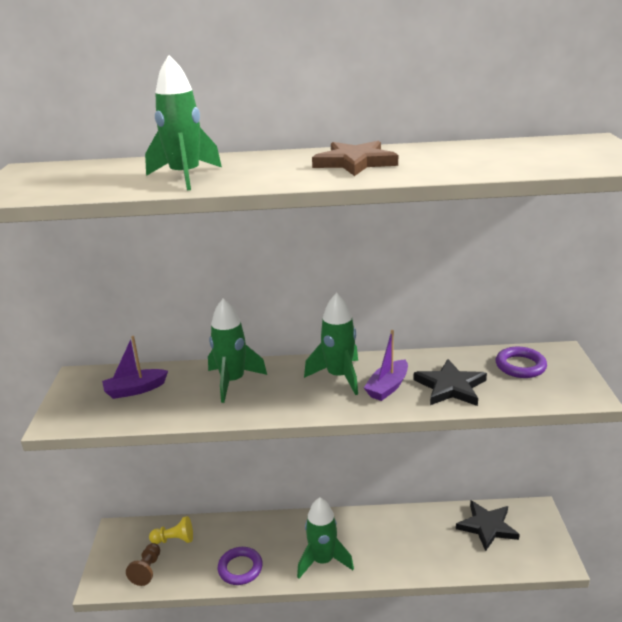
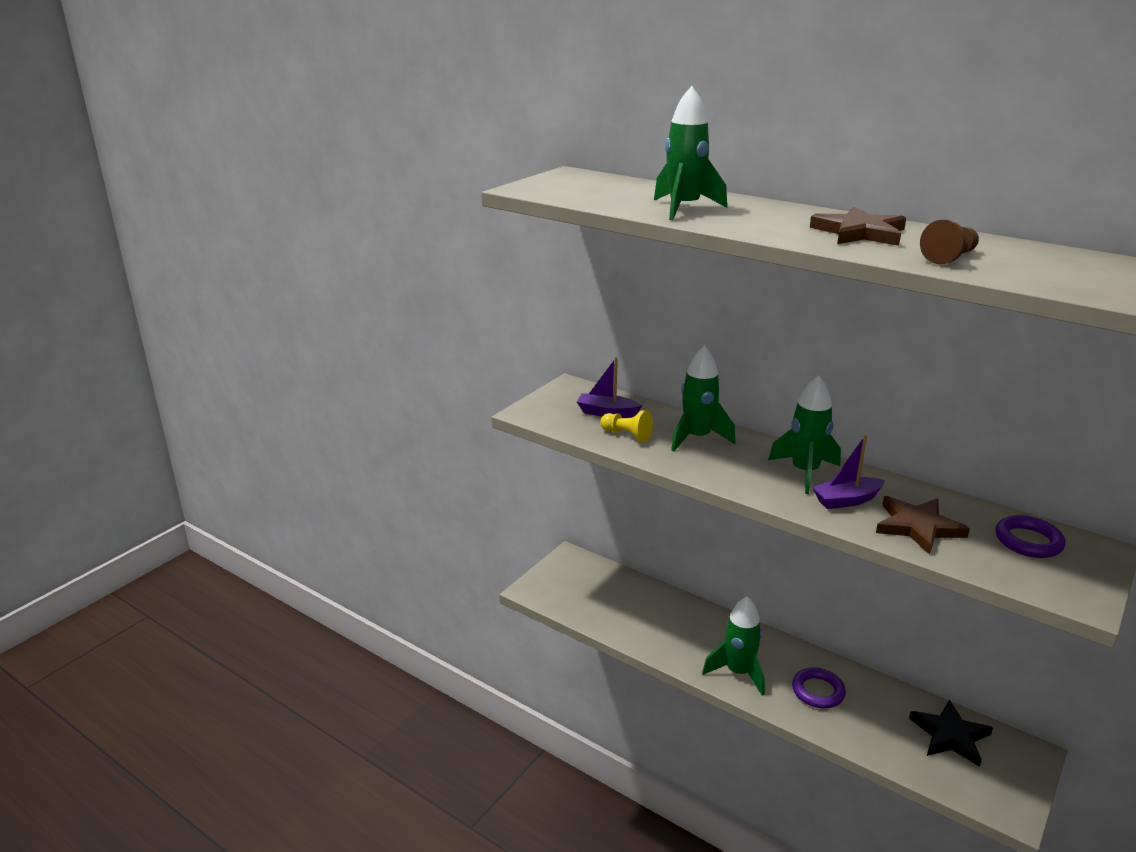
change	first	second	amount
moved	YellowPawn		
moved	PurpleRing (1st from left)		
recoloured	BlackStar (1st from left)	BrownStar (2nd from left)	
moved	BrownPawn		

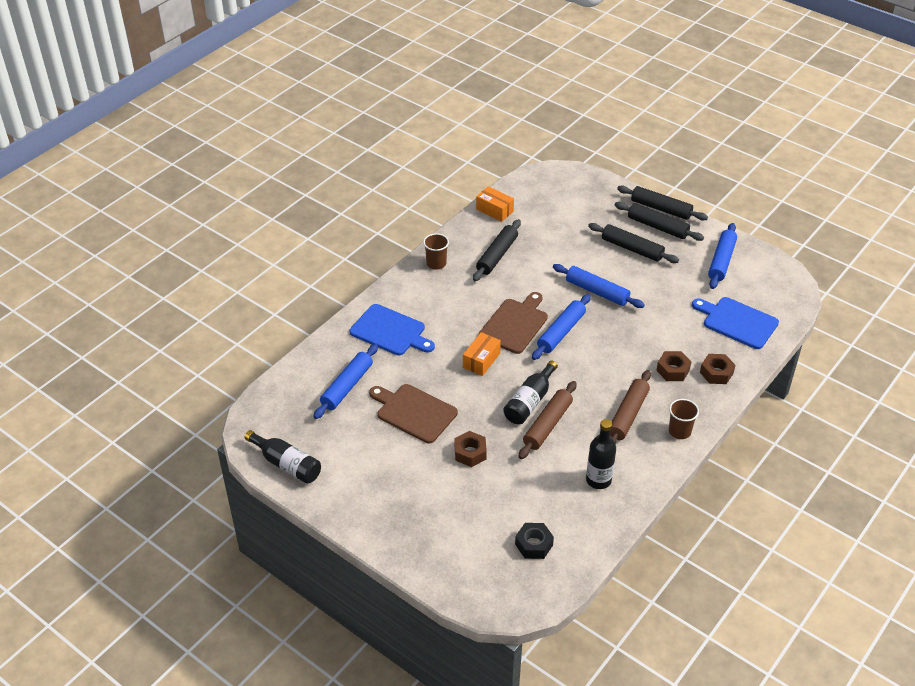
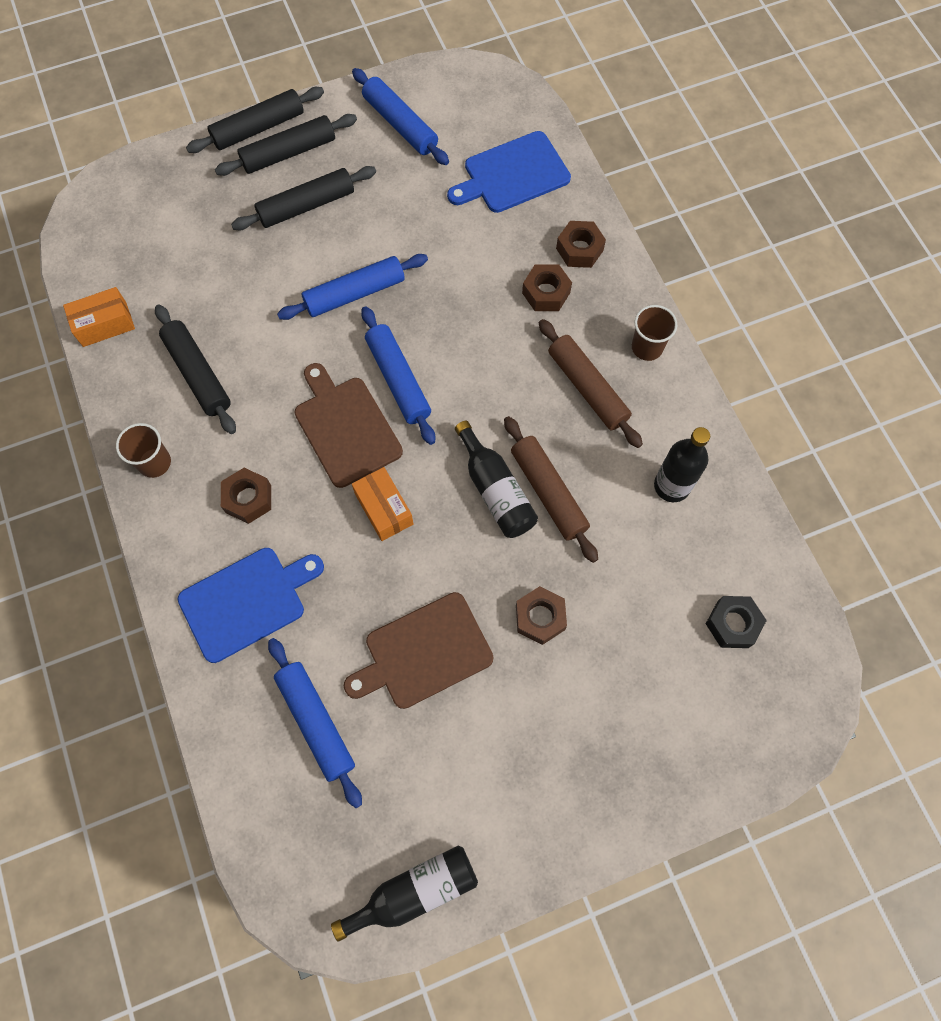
change	first	second	amount
added		BrownNut (1st from left)	

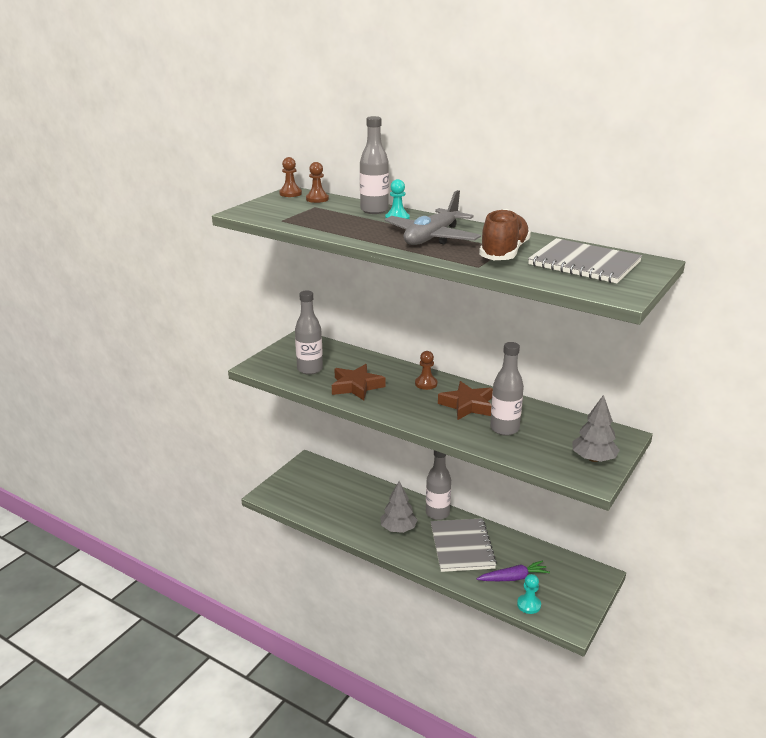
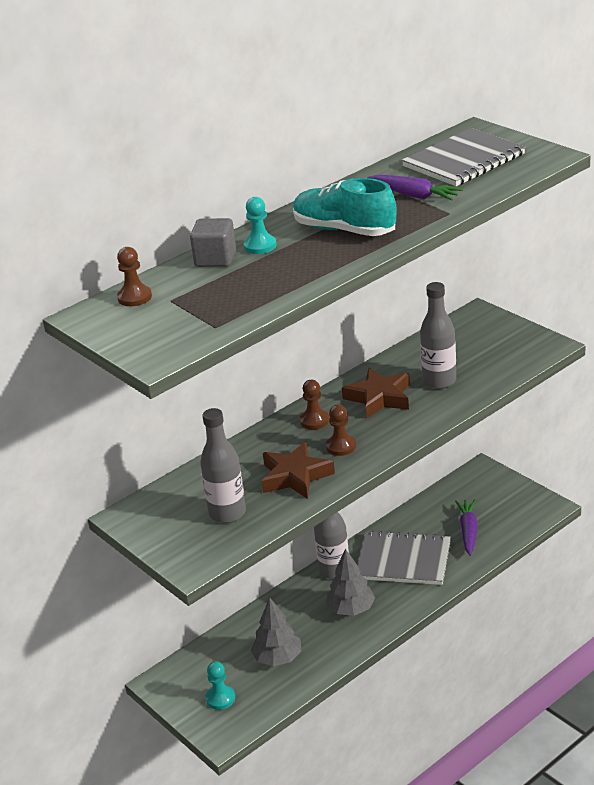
change	first	second	amount
replaced	GreyBottle (2nd from left)	GreyCube	
moved	TurquoisePawn (2nd from left in the first image)	TurquoisePawn (1st from left)	
moved	GreyTree (2nd from left in the first image)	GreyTree (1st from left)	
replaced	GreyPlane	TurquoiseShoe	
moved	BrownPawn (1st from left in the first image)	BrownPawn (3rd from left)	
replaced	BrownShoe	PurpleCarrot (1st from left)	

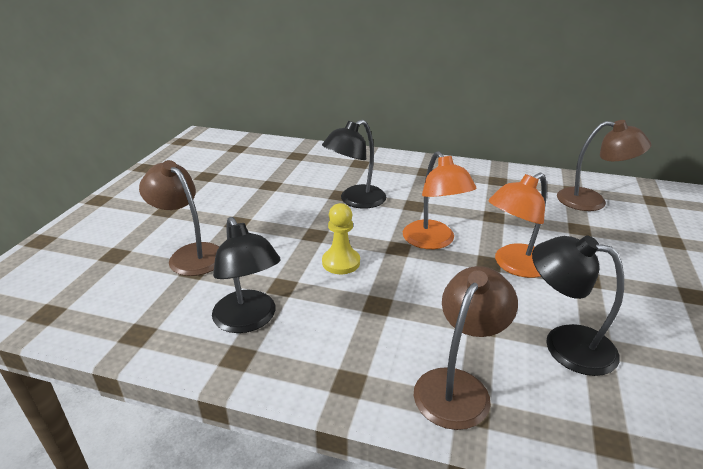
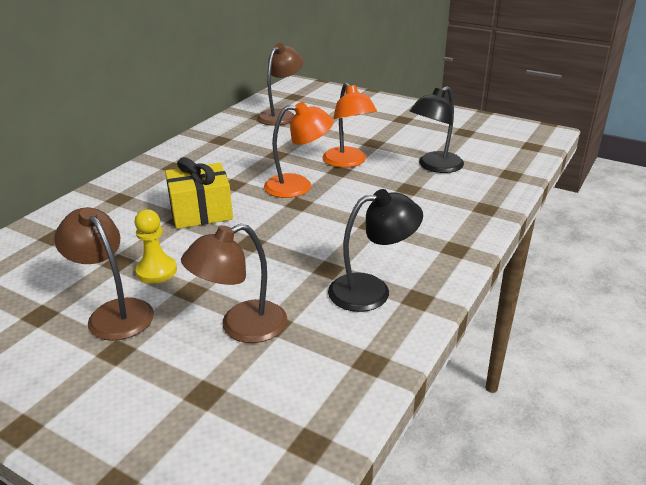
change	first	second	amount
moved	BrownLamp (2nd from left in the first image)	BrownLamp (1st from left)	
moved	YellowPawn		
replaced	BlackLamp (2nd from left)	YellowGift	

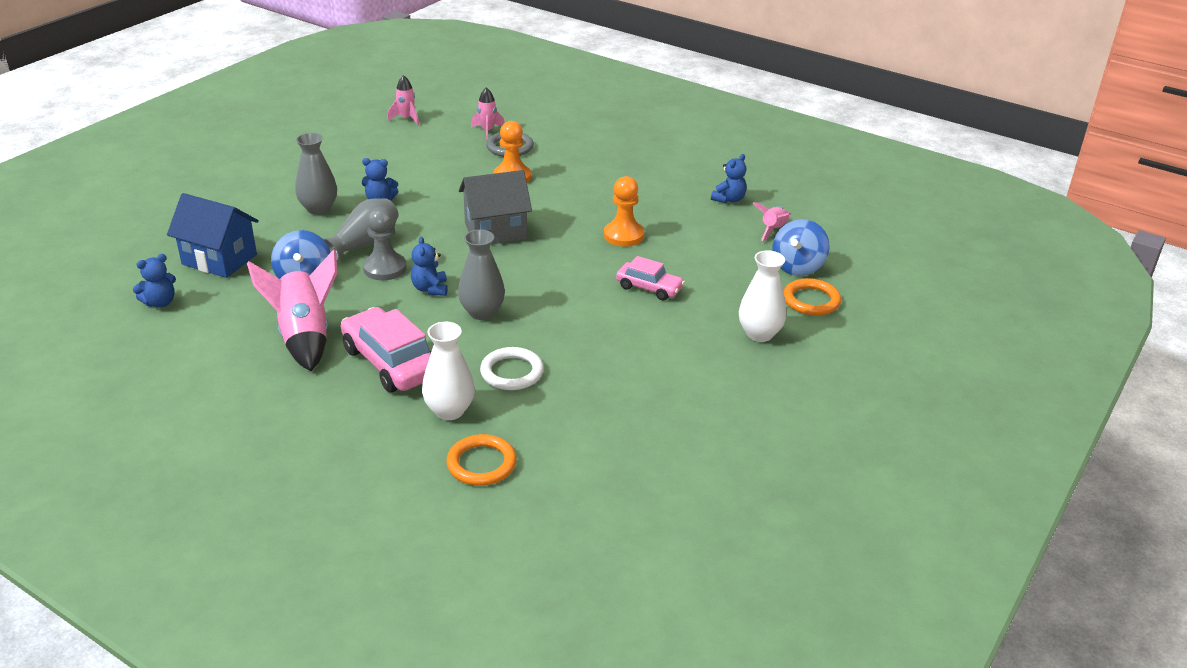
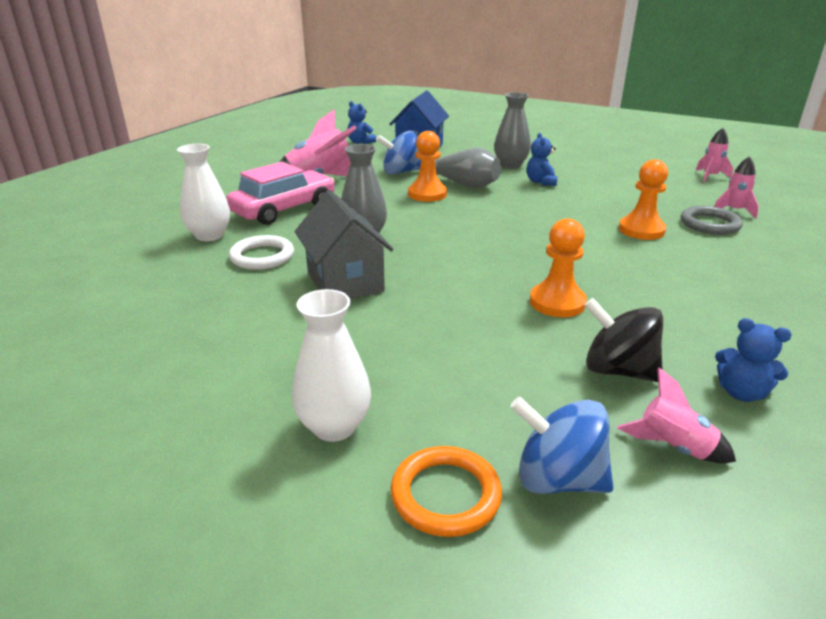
change	first	second	amount
moved	GreyHouse		
recoloured	GreyPawn	OrangePawn (1st from left)	
added		BlackSpinningTop	
removed	BlueTeddyBear (3rd from left)		
removed	OrangeRing (1st from left)		
removed	PinkCar (2nd from left)		

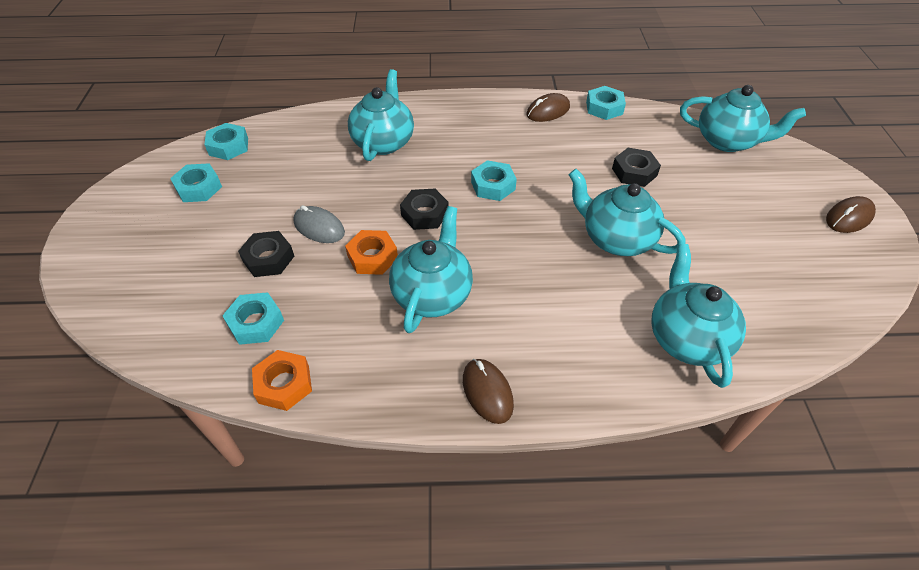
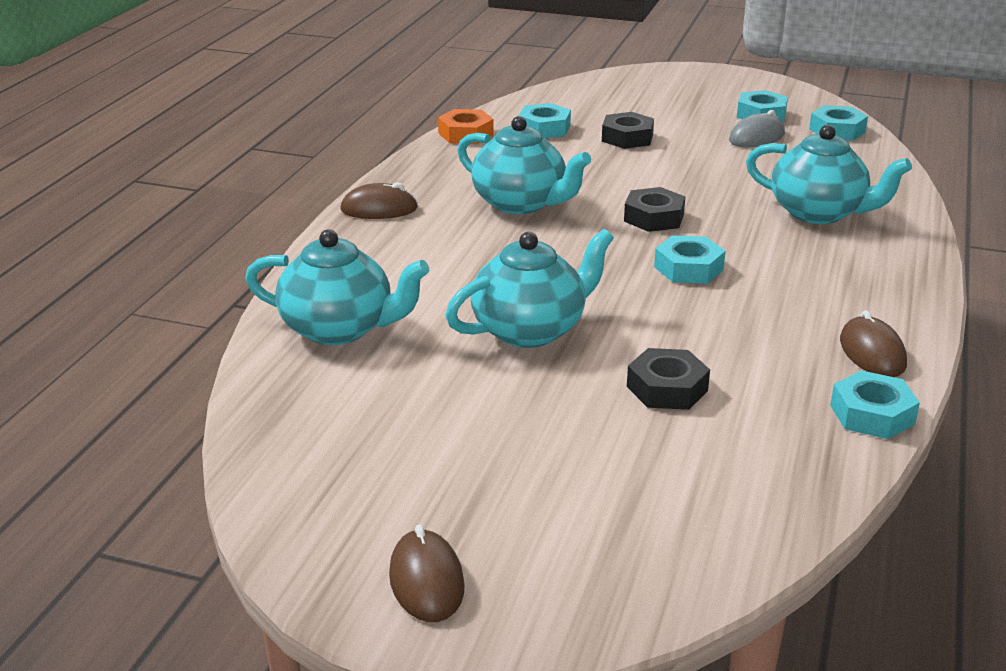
change	first	second	amount
moved	GreyMouse		
removed	OrangeNut (2nd from left)		
removed	TurquoiseTeapot (5th from left)		

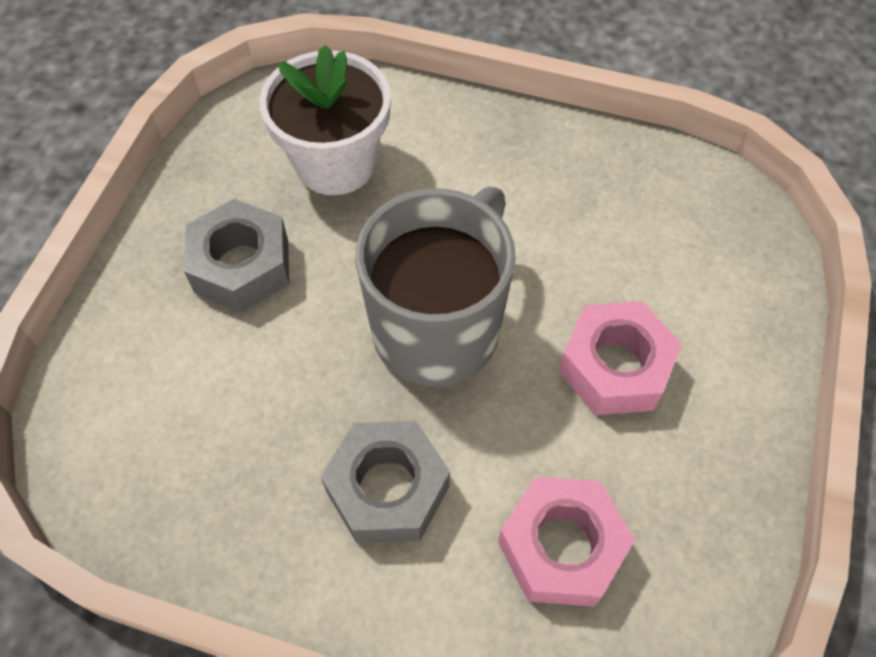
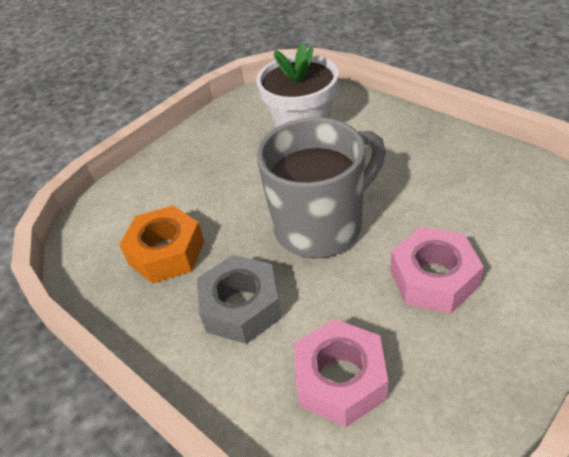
change	first	second	amount
added		OrangeNut	
removed	GreyNut (1st from left)		

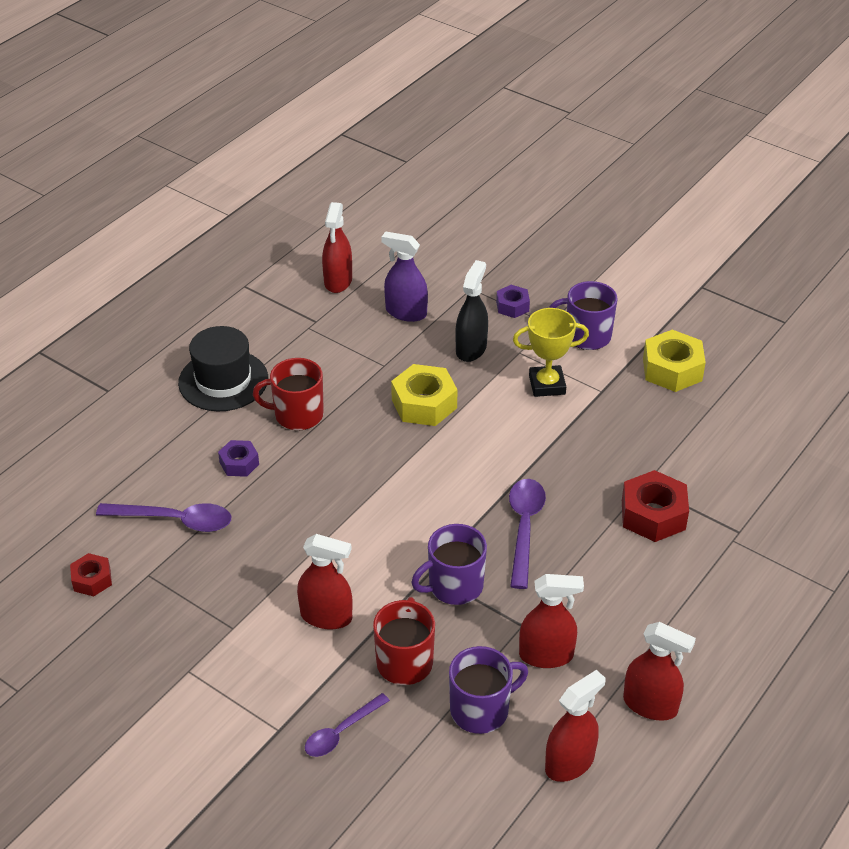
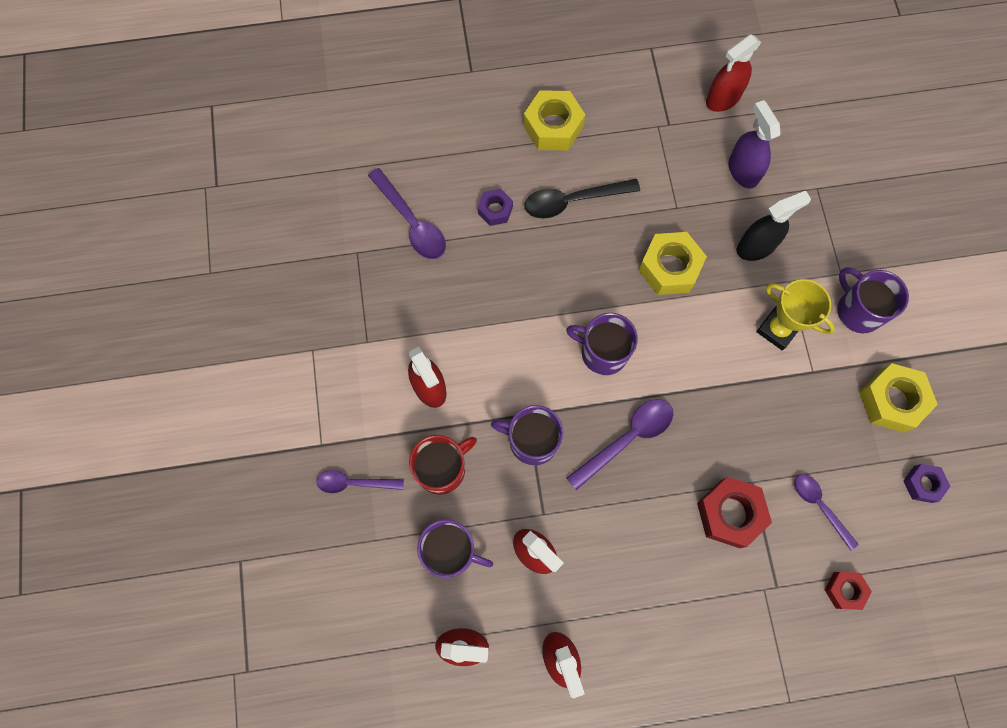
change	first	second	amount
replaced	BlackHat	YellowNut (1st from left)	
replaced	RedMug (1st from left)	BlackSpoon	
added		PurpleMug (3rd from left)	
added		PurpleSpoon (4th from left)	
moved	RedNut (1st from left in the first image)	RedNut (2nd from left)	
moved	PurpleNut (2nd from left)		

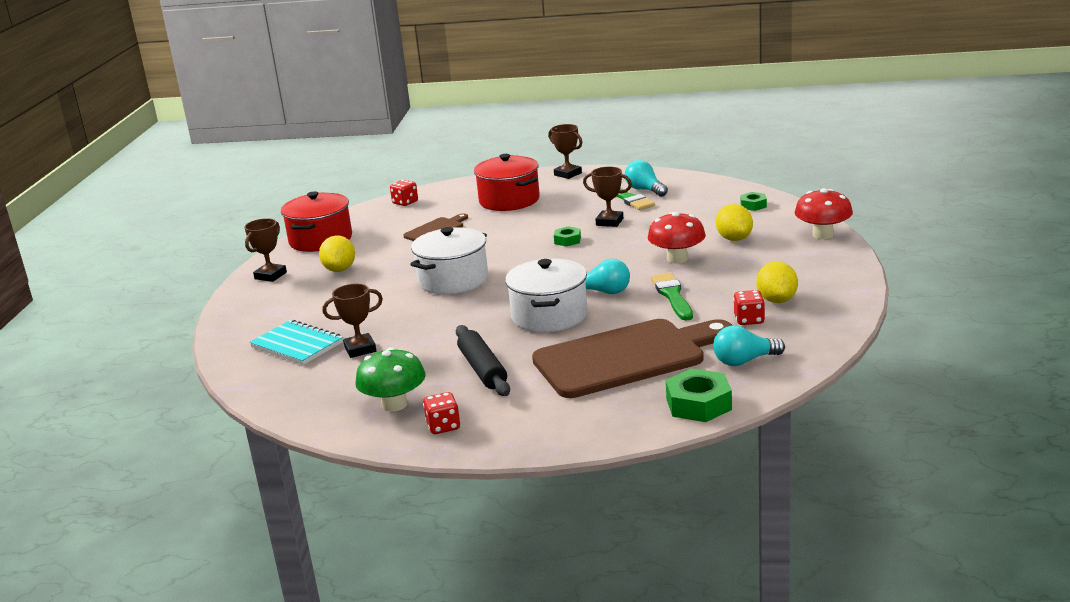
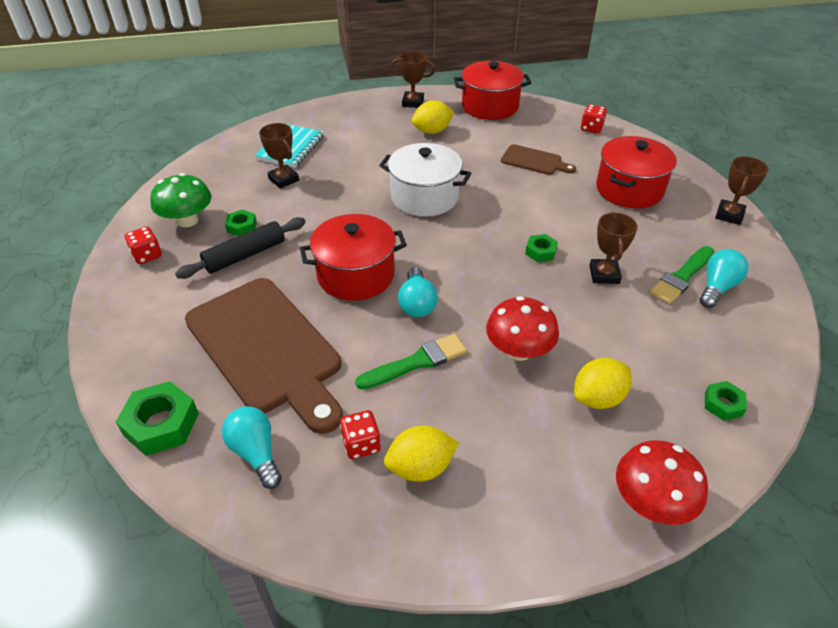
change	first	second	amount
added		GreenNut (2nd from left)	
recoloured	WhitePot (2nd from left)	RedPot (1st from left)	

